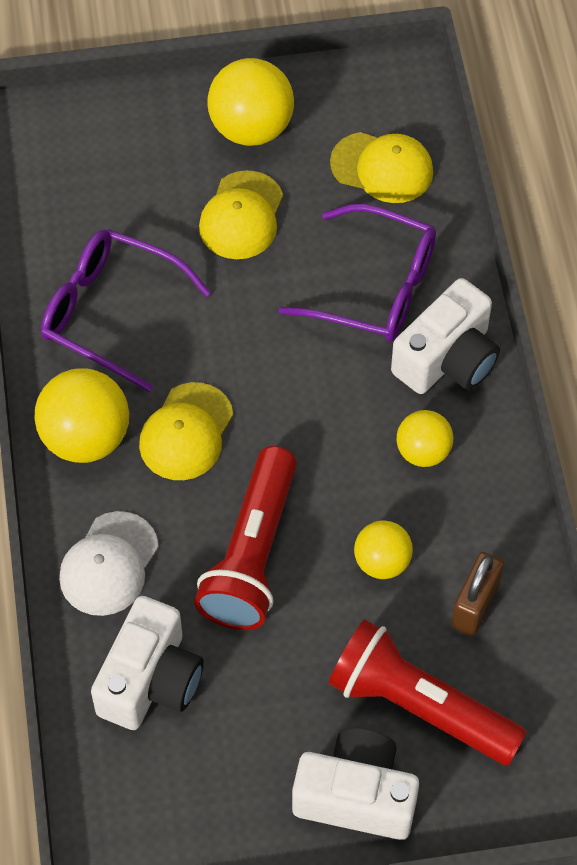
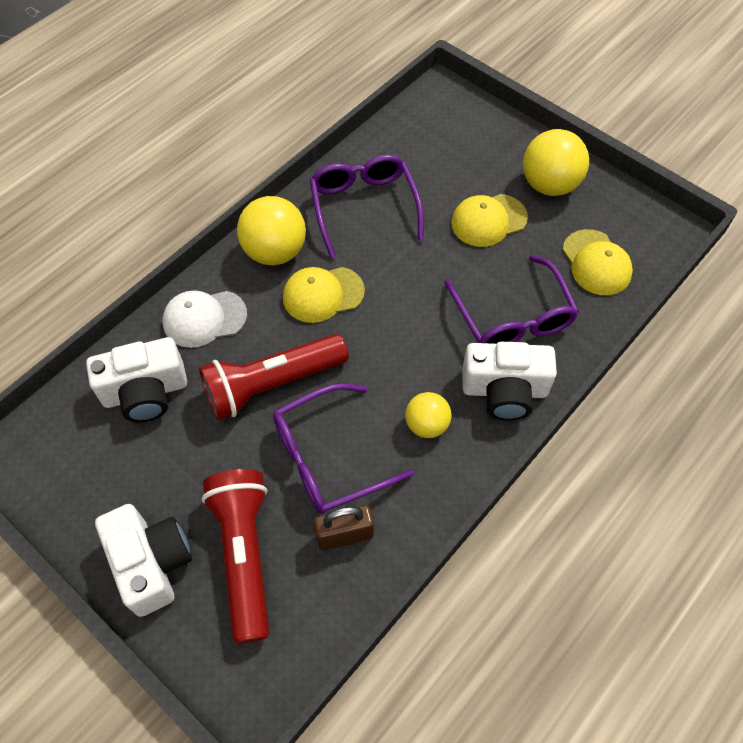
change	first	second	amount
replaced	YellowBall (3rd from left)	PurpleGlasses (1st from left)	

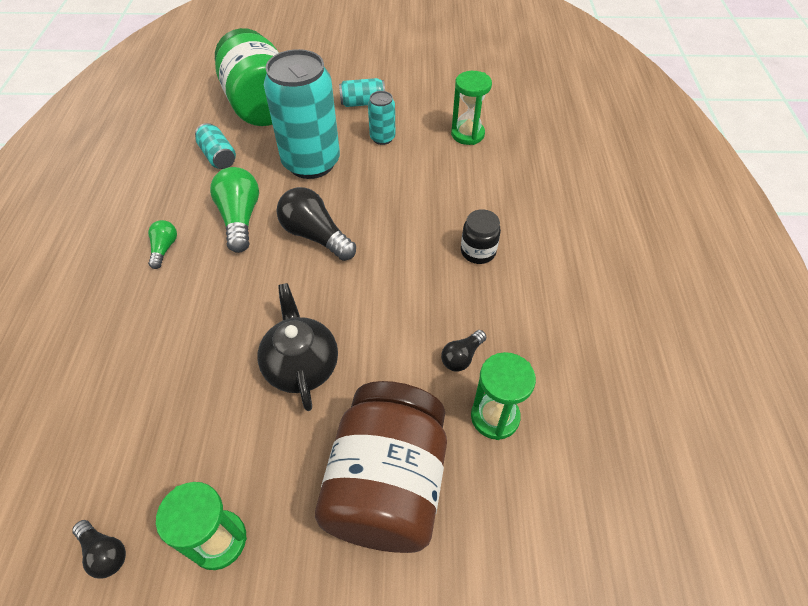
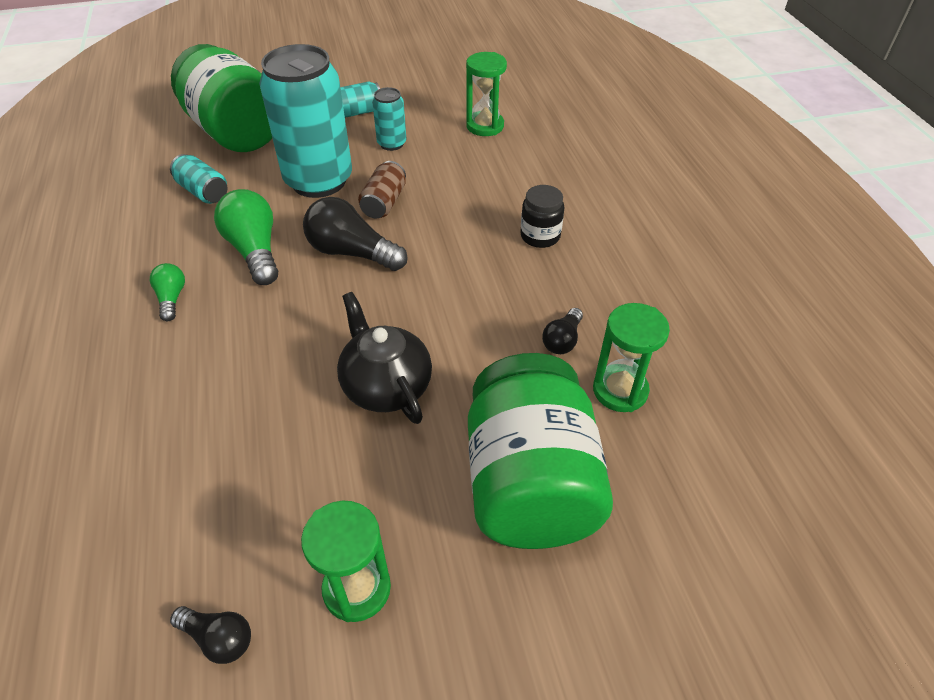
change	first	second	amount
added		BrownCan	
recoloured	BrownJar	GreenJar (2nd from left)	

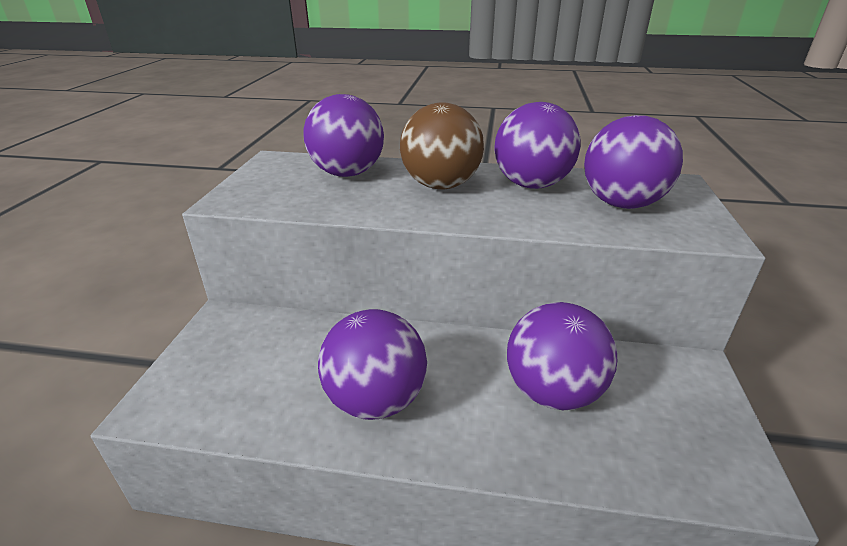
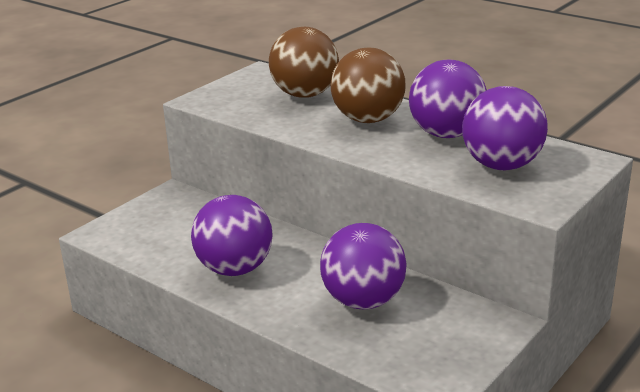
change	first	second	amount
recoloured	PurpleBall (1st from left)	BrownBall (1st from left)	

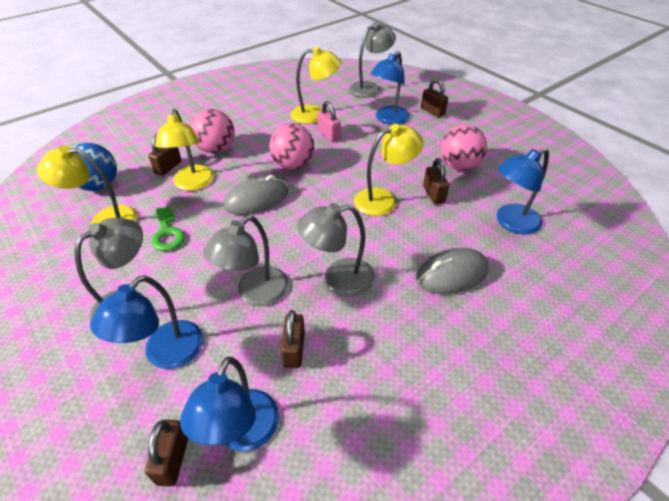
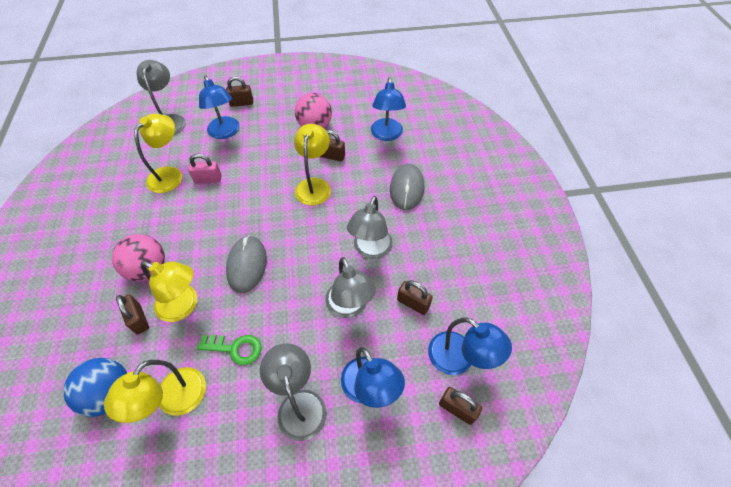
change	first	second	amount
removed	PinkBall (2nd from left)		

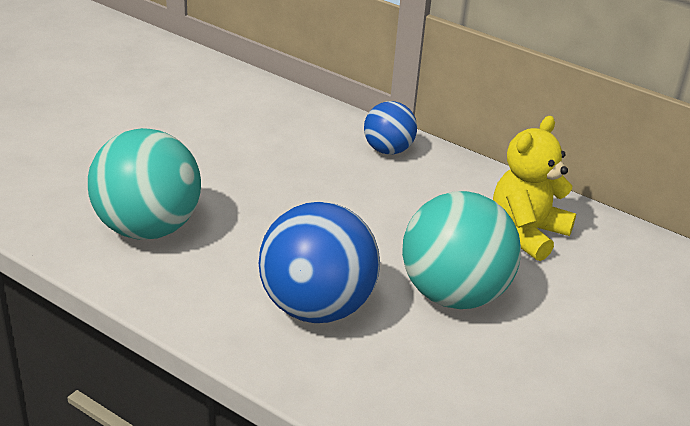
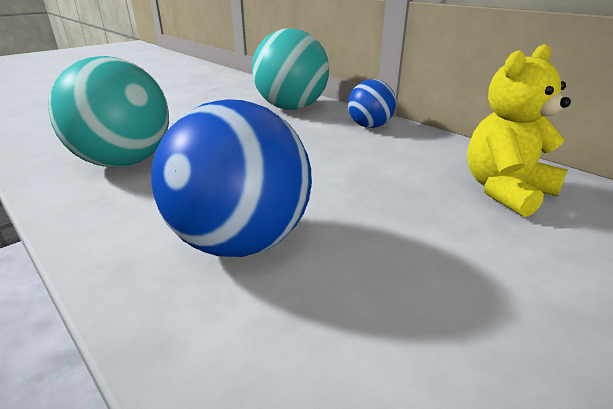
change	first	second	amount
moved	TurquoiseBall (2nd from left)		

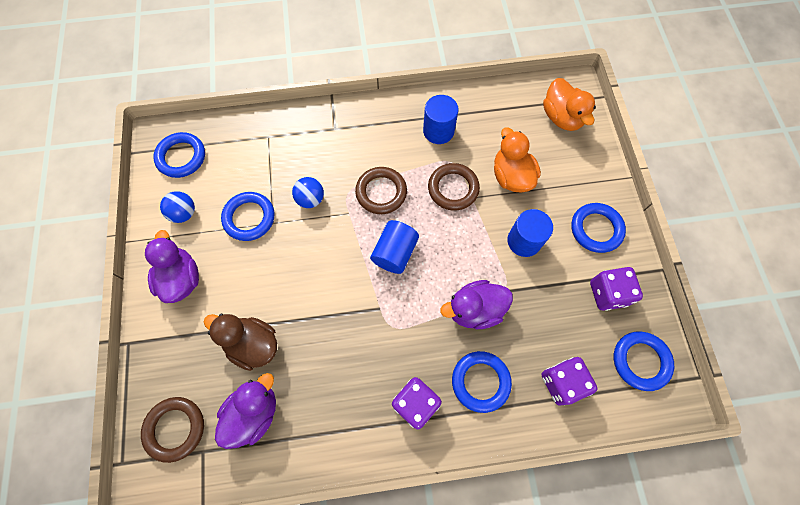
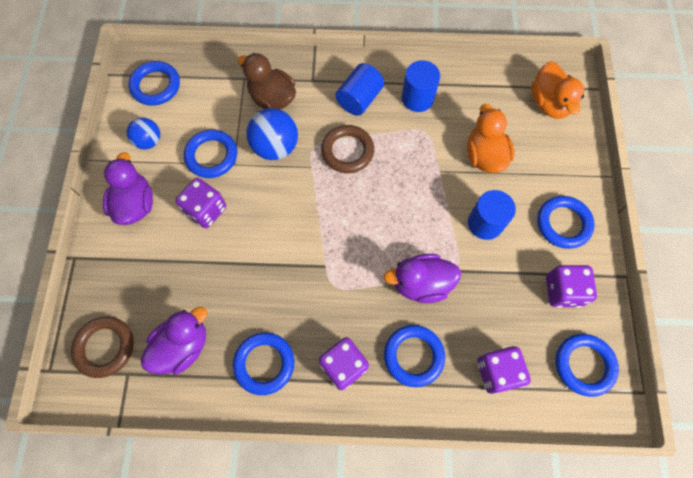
change	first	second	amount
added		PurpleDice (1st from left)	
added		BlueRing (3rd from left)	
moved	BrownDuck		
resized	BlueBall (2nd from left)		x1.59
moved	BlueCylinder (1st from left)		
removed	BrownRing (3rd from left)		

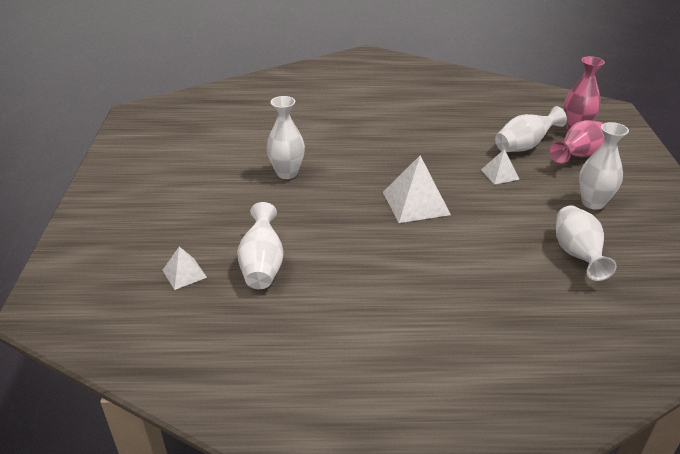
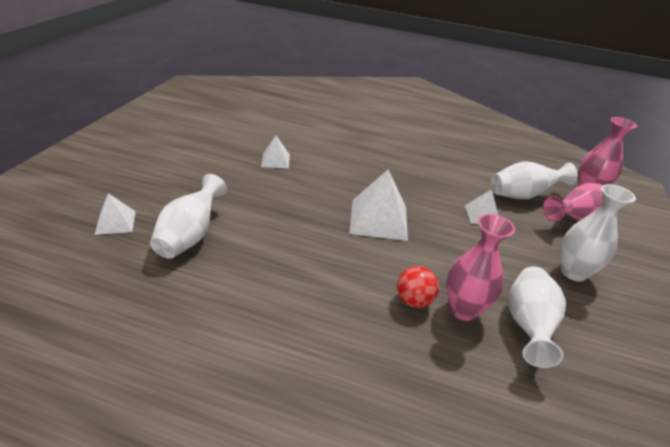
change	first	second	amount
replaced	WhiteVase (2nd from left)	WhitePyramid (2nd from left)	
added		RedBall	
added		PinkVase (1st from left)	

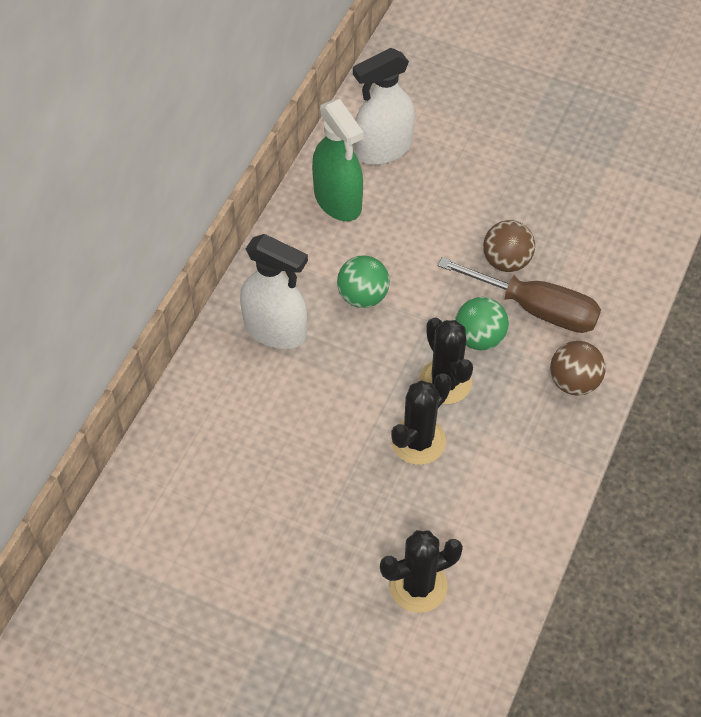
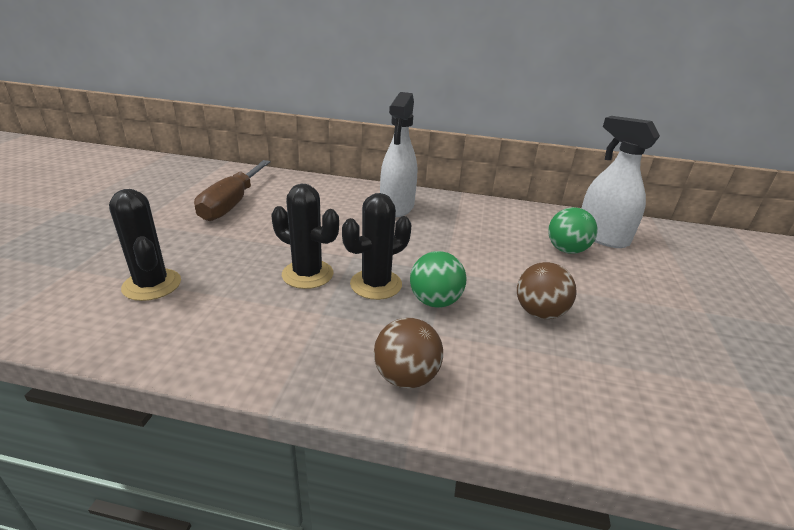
change	first	second	amount
moved	BrownScrewdriver		
moved	GreenBall (1st from left in the first image)	GreenBall (2nd from left)	
removed	GreenSprayBottle		

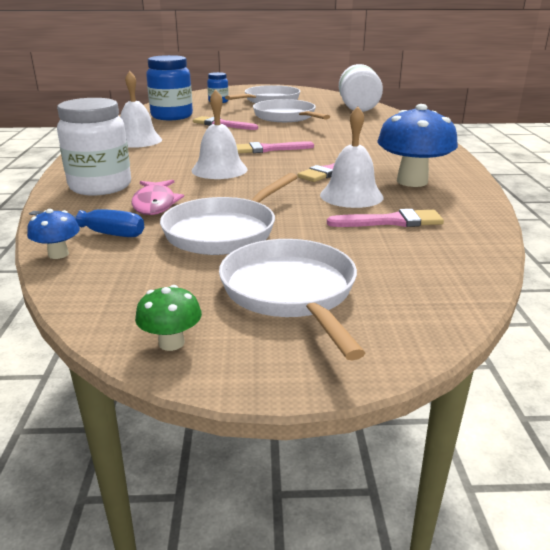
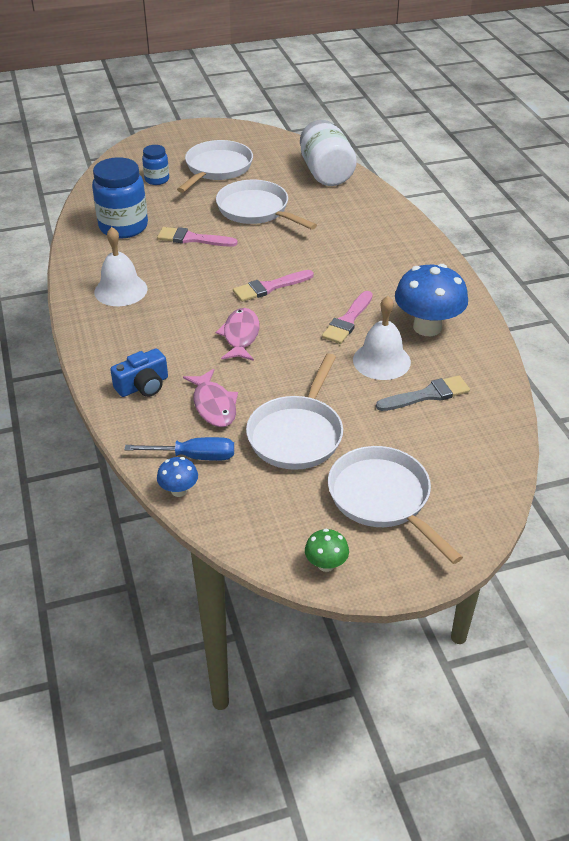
change	first	second	amount
replaced	WhiteJar (1st from left)	BlueCamera	
replaced	WhiteBell (2nd from left)	PinkFish (2nd from left)	
recoloured	PinkBrush (4th from left)	GreyBrush	

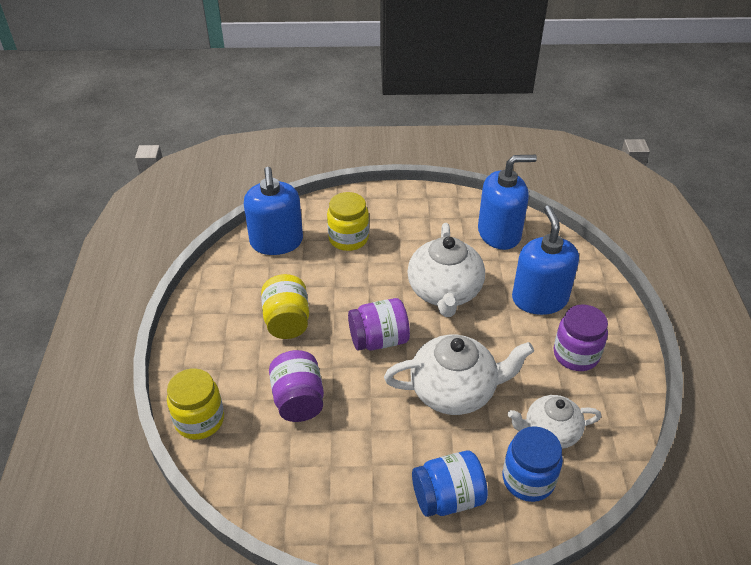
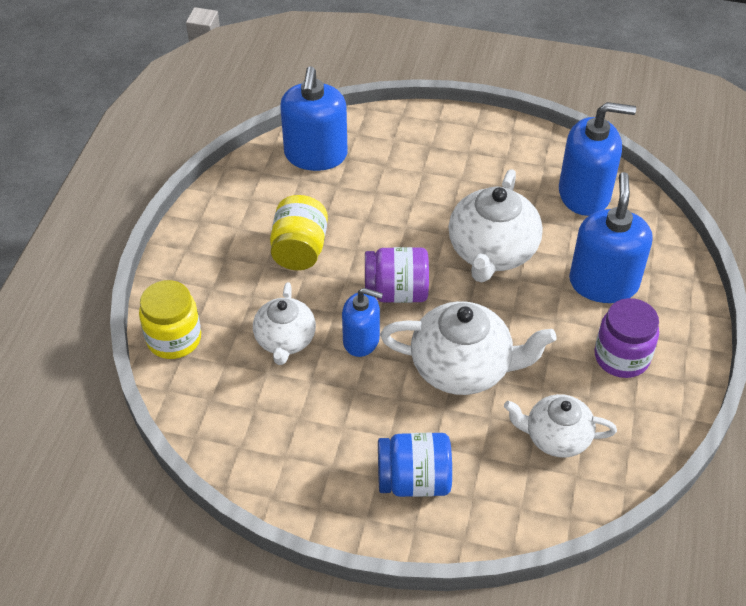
change	first	second	amount
replaced	PurpleJar (1st from left)	WhiteTeapot (1st from left)	
added		BlueSoapDispenser (2nd from left)	
removed	YellowJar (3rd from left)		
removed	BlueJar (2nd from left)		

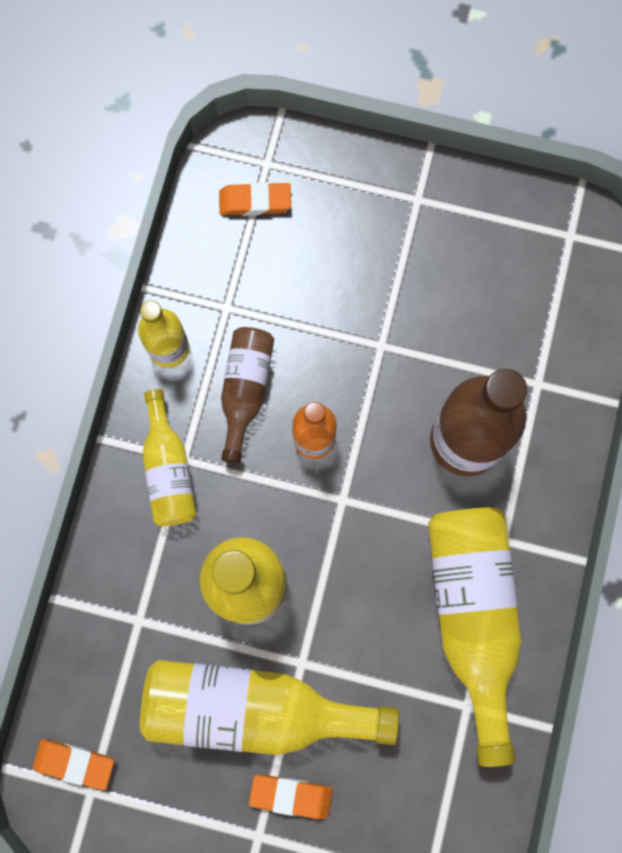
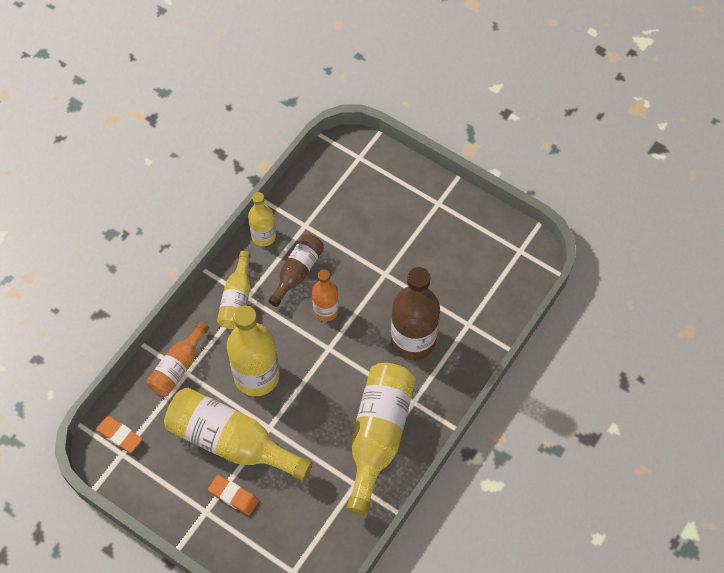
change	first	second	amount
added		OrangeBottle (1st from left)	
removed	OrangeEraser (2nd from left)		

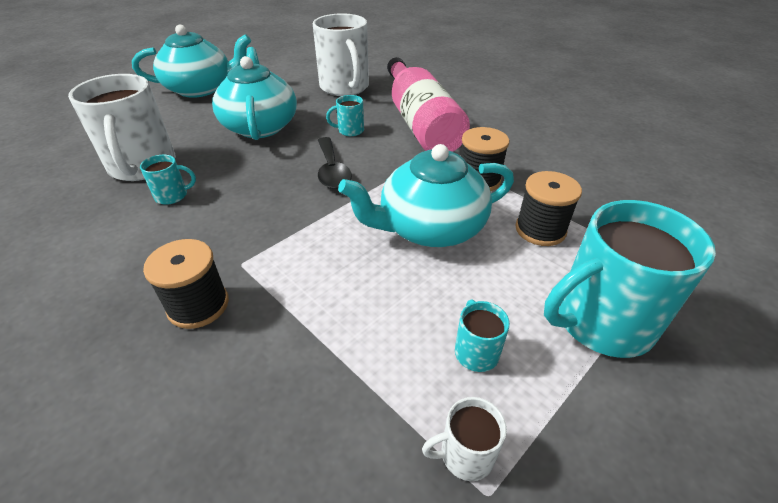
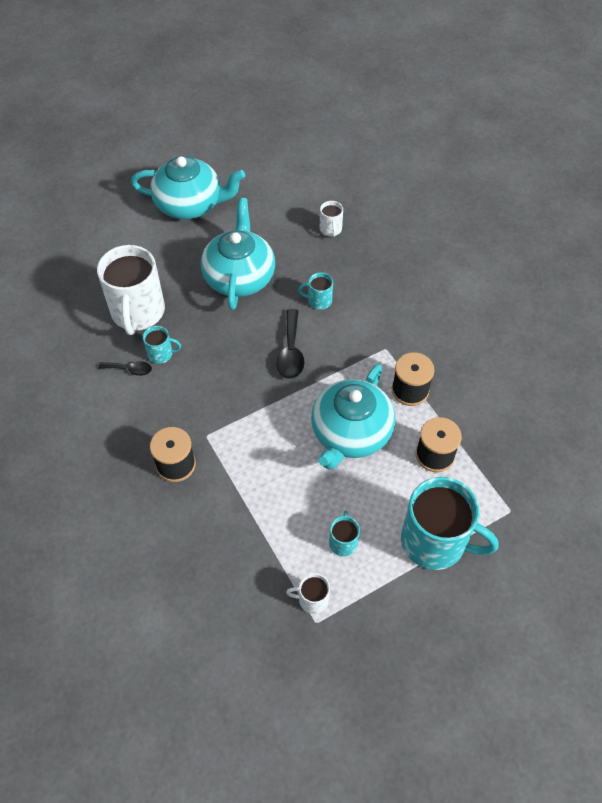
change	first	second	amount
added		BlackSpoon (1st from left)	
turned	TurquoiseTeapot (3rd from left)		60 degrees counterclockwise
resized	WhiteMug (2nd from left in the first image)	WhiteMug (3rd from left)	x0.45
turned	TurquoiseMug (4th from left)		150 degrees counterclockwise
removed	PinkBottle		

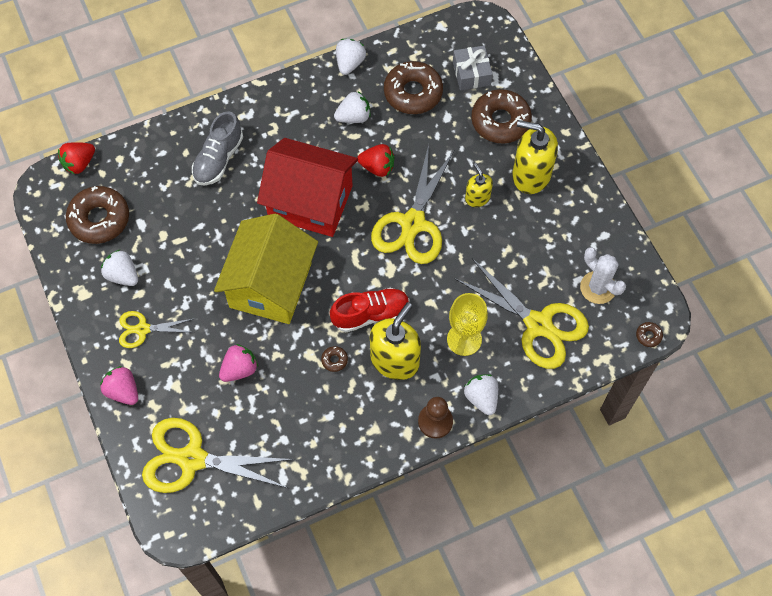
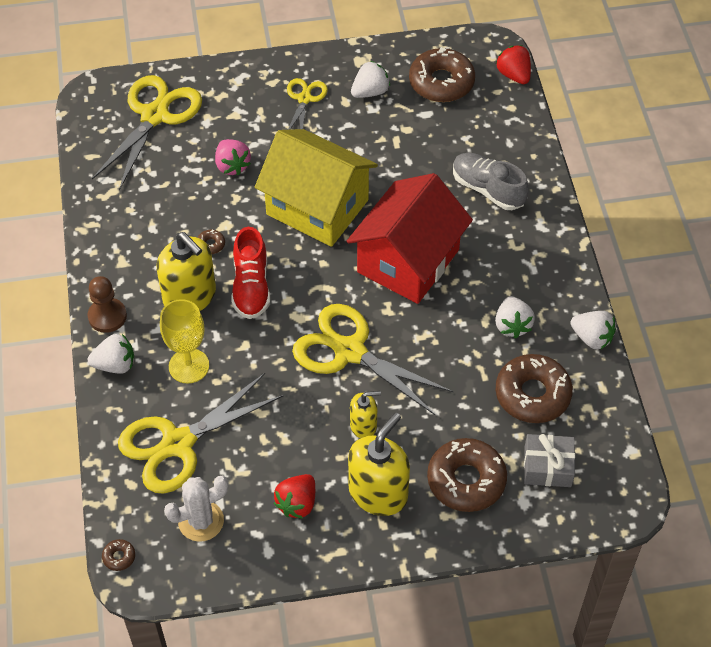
change	first	second	amount
moved	RedStrawberry (2nd from left in the first image)	RedStrawberry (1st from left)	
removed	PinkStrawberry (1st from left)		

